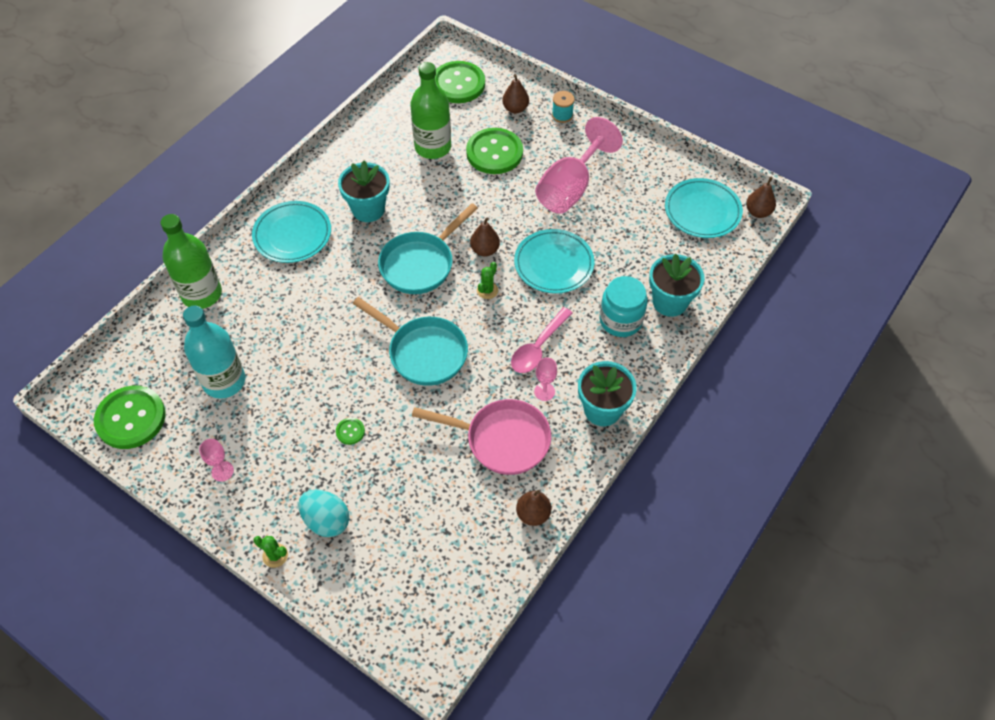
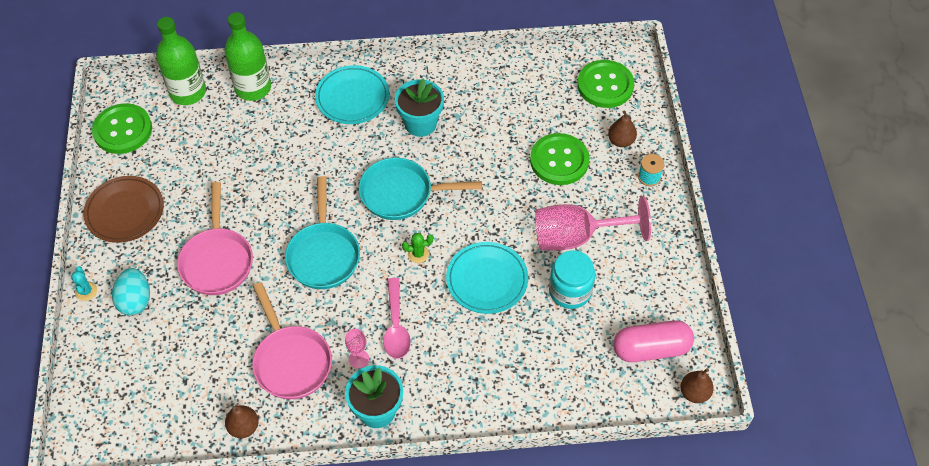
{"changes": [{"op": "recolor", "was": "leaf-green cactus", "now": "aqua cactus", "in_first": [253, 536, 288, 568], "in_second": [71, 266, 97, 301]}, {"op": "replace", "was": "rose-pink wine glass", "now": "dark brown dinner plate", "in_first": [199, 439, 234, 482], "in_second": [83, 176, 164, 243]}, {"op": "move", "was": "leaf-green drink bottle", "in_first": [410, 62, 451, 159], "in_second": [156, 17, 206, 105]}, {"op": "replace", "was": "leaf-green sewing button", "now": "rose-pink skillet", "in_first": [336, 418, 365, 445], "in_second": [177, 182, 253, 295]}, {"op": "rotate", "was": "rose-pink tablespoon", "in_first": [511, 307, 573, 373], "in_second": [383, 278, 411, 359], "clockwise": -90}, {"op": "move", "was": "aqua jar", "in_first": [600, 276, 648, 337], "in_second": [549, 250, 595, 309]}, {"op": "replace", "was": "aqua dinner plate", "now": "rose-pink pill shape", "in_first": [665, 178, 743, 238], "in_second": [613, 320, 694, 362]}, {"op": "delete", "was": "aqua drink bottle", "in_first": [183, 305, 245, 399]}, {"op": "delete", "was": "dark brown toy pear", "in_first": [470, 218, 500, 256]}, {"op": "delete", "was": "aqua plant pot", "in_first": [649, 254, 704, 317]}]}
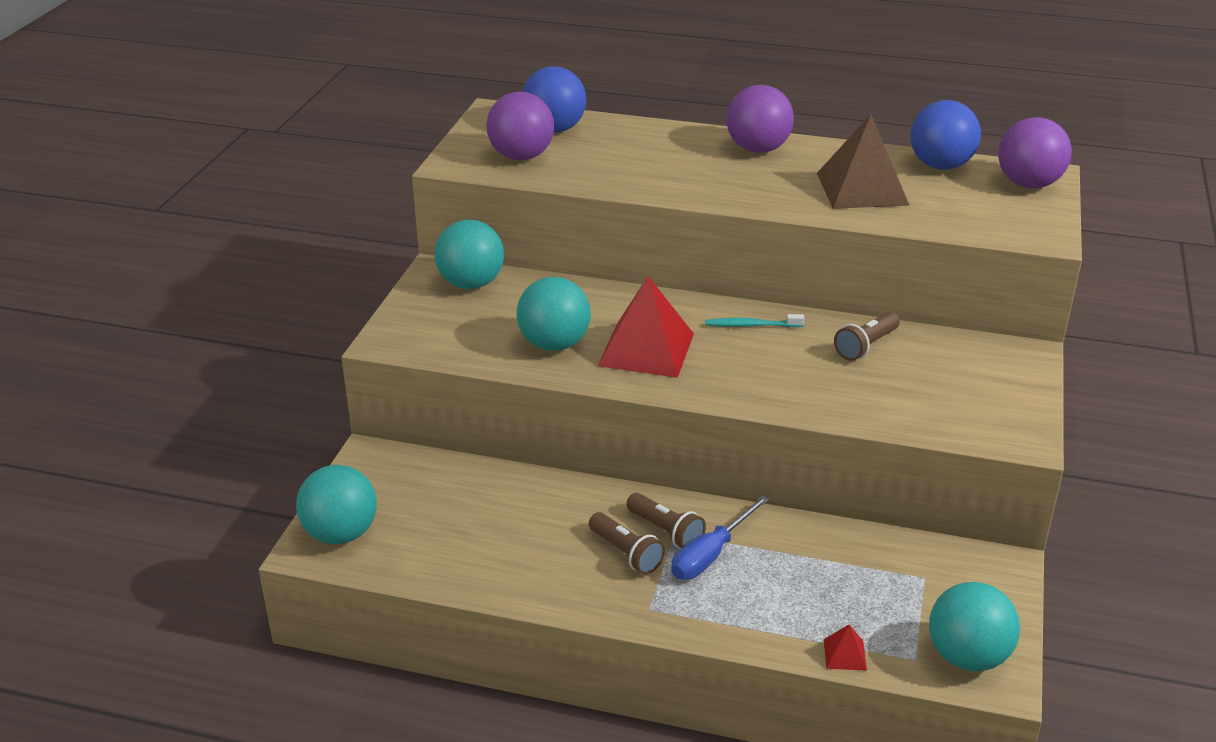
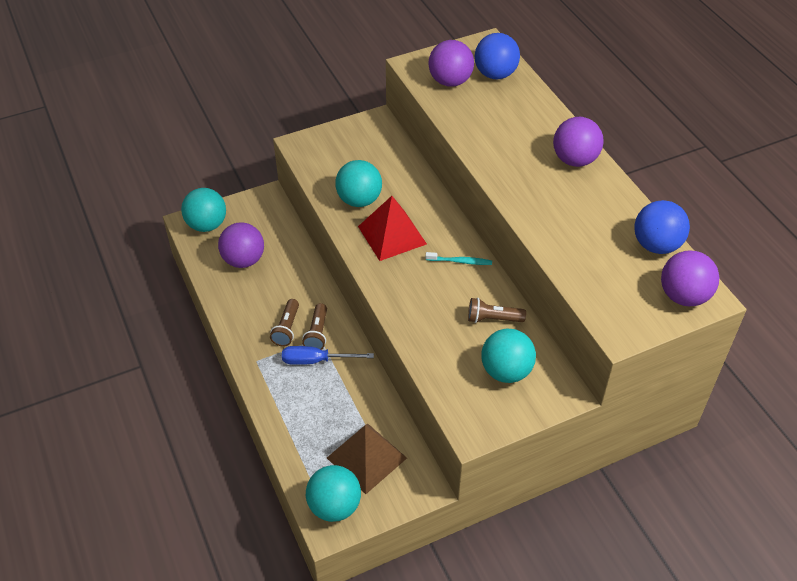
{"changes": [{"op": "insert", "now": "royal purple play ball", "in_second": [218, 222, 264, 268]}, {"op": "move", "was": "dark brown pyramid", "in_first": [817, 114, 910, 209], "in_second": [327, 424, 407, 494]}, {"op": "rotate", "was": "aqua tooth brush", "in_first": [705, 314, 804, 327], "in_second": [426, 252, 492, 265], "clockwise": 135}, {"op": "move", "was": "aqua play ball", "in_first": [435, 220, 504, 289], "in_second": [481, 329, 536, 383]}, {"op": "delete", "was": "red pyramid", "in_first": [824, 624, 867, 671]}]}
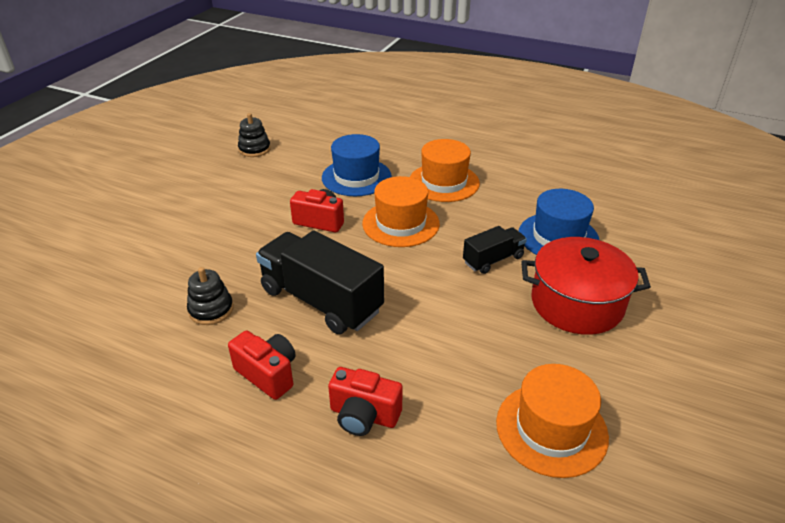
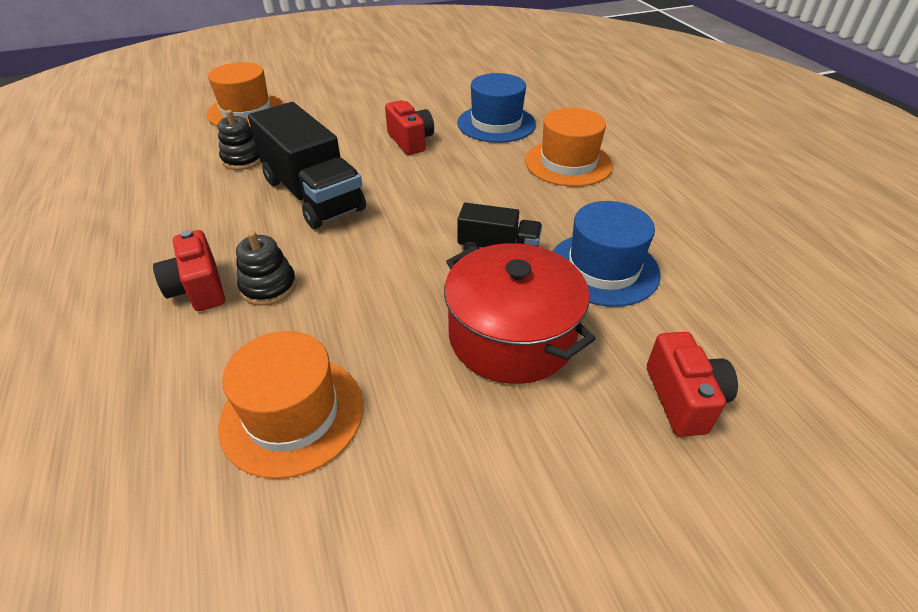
{"changes": [{"op": "move", "was": "orange-coloured hat", "in_first": [362, 176, 440, 247], "in_second": [206, 62, 284, 127]}, {"op": "move", "was": "ebony stacking toy", "in_first": [238, 113, 271, 157], "in_second": [236, 231, 297, 306]}, {"op": "rotate", "was": "ebony lorry", "in_first": [256, 230, 384, 334], "in_second": [248, 102, 366, 229], "clockwise": 150}, {"op": "move", "was": "red camera", "in_first": [228, 330, 296, 400], "in_second": [647, 332, 738, 437]}]}
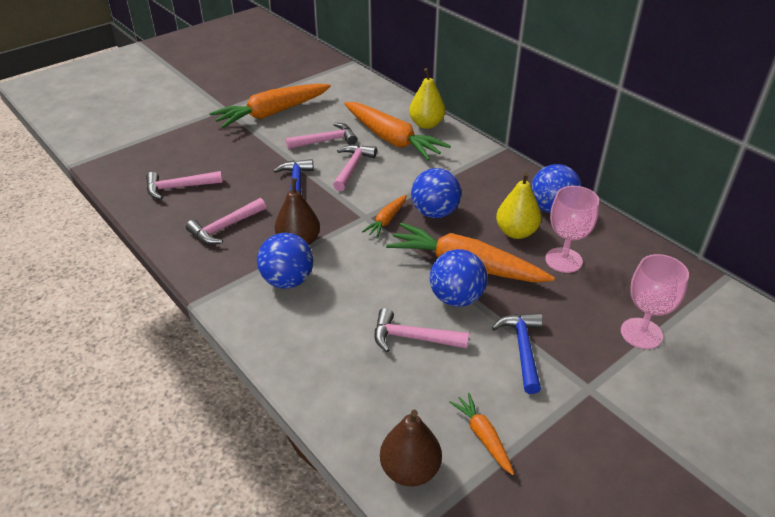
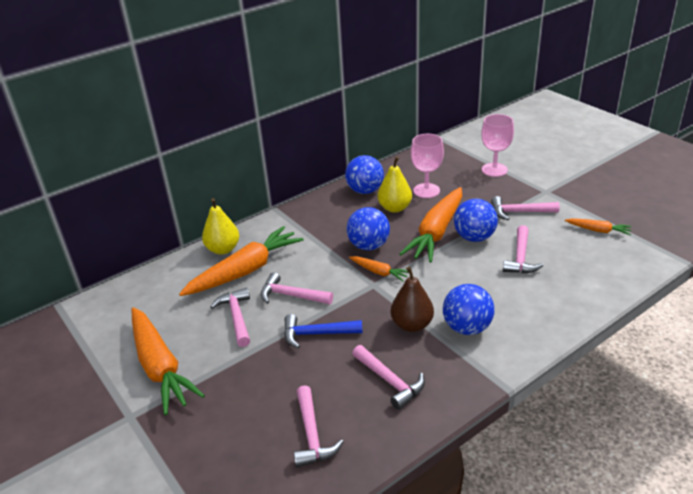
{"changes": [{"op": "recolor", "was": "royal blue hammer", "now": "rose-pink hammer", "in_first": [492, 313, 543, 394], "in_second": [491, 196, 560, 220]}, {"op": "rotate", "was": "orange-coloured root vegetable", "in_first": [449, 393, 514, 475], "in_second": [565, 218, 632, 235], "clockwise": -135}, {"op": "delete", "was": "dark brown toy pear", "in_first": [380, 410, 442, 486]}]}
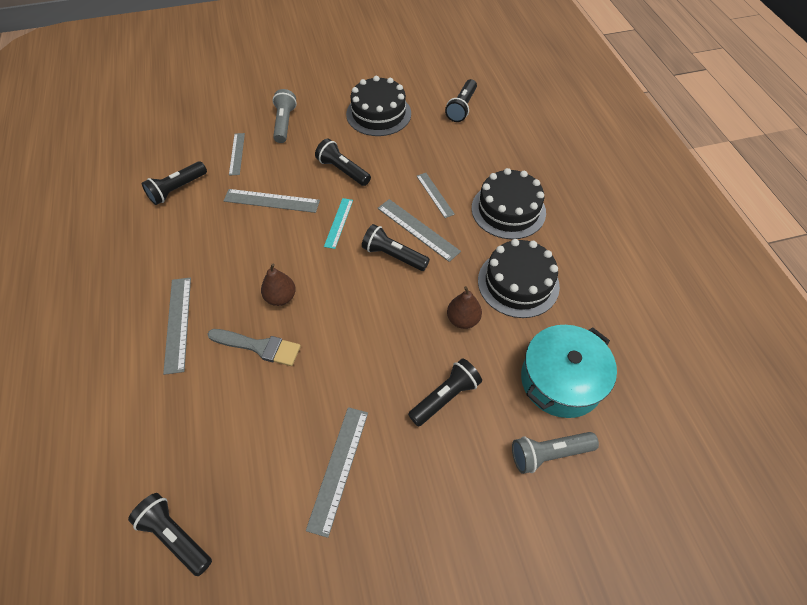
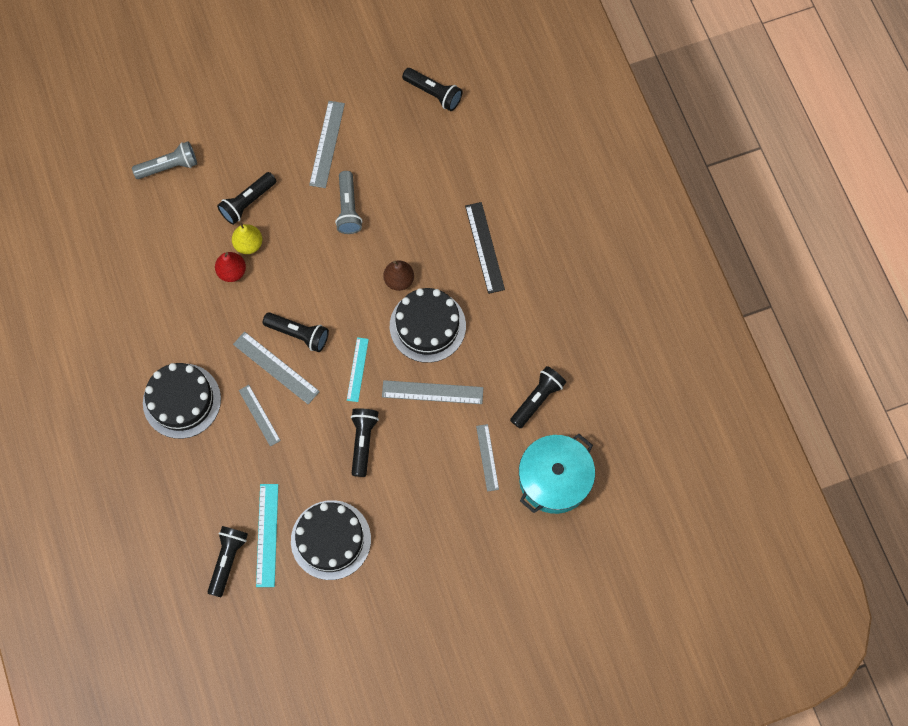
{"changes": [{"op": "recolor", "was": "dark brown toy pear", "now": "red toy pear", "in_first": [447, 286, 482, 329], "in_second": [215, 252, 246, 282]}, {"op": "insert", "now": "bright yellow toy pear", "in_second": [232, 221, 262, 254]}, {"op": "insert", "now": "aqua measuring stick", "in_second": [256, 484, 278, 587]}, {"op": "move", "was": "grey pocket torch", "in_first": [273, 89, 297, 143], "in_second": [335, 171, 362, 234]}, {"op": "rotate", "was": "ebony pocket torch", "in_first": [315, 139, 371, 186], "in_second": [351, 408, 379, 477], "clockwise": -120}, {"op": "move", "was": "ebony cake", "in_first": [478, 239, 560, 318], "in_second": [390, 288, 466, 363]}, {"op": "recolor", "was": "grey measuring stick", "now": "ebony measuring stick", "in_first": [163, 278, 191, 375], "in_second": [465, 202, 505, 294]}, {"op": "move", "was": "aqua pot", "in_first": [521, 325, 617, 418], "in_second": [519, 434, 595, 514]}, {"op": "delete", "was": "grey brush", "in_first": [208, 329, 301, 366]}]}
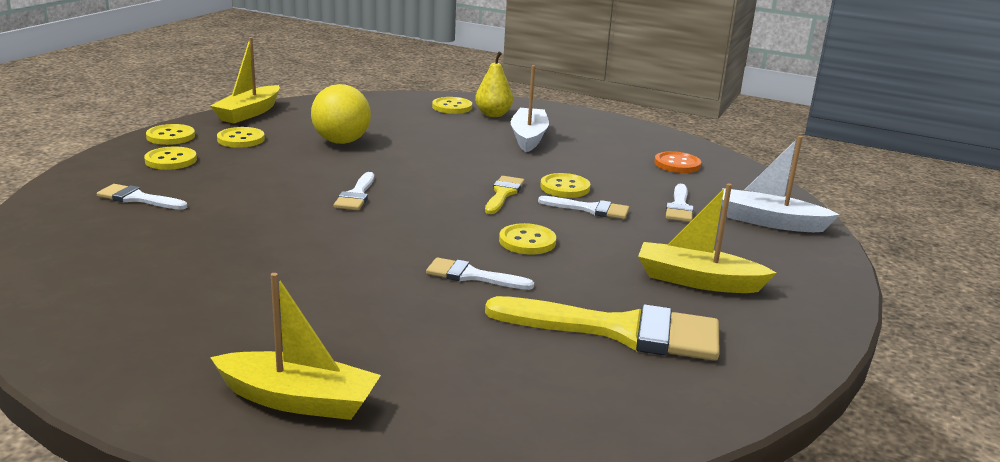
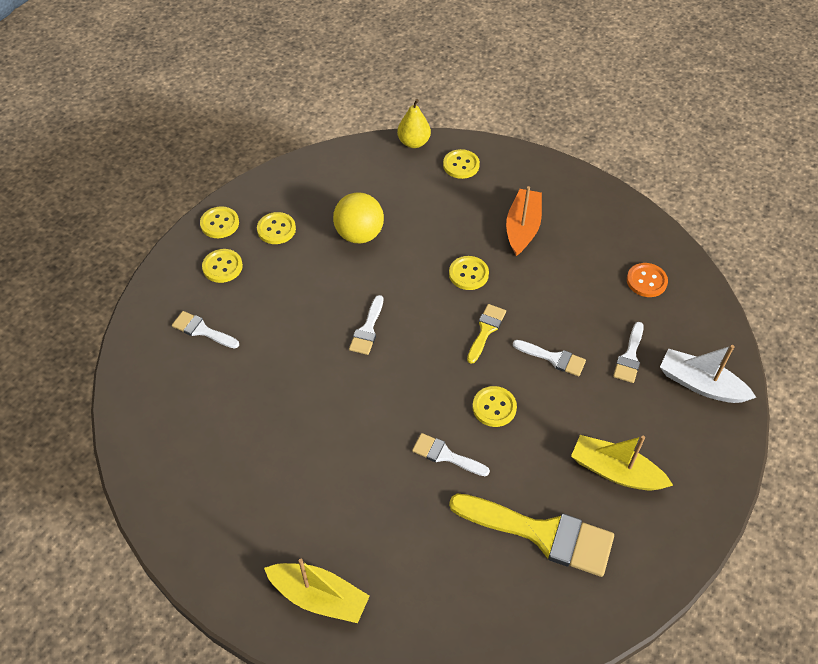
{"changes": [{"op": "move", "was": "bright yellow toy pear", "in_first": [475, 52, 513, 117], "in_second": [397, 99, 431, 148]}, {"op": "move", "was": "bright yellow sewing button", "in_first": [540, 173, 591, 198], "in_second": [449, 256, 489, 290]}, {"op": "recolor", "was": "snow-white toy boat", "now": "orange-coloured toy boat", "in_first": [511, 65, 549, 152], "in_second": [506, 186, 542, 256]}, {"op": "delete", "was": "bright yellow toy boat", "in_first": [211, 37, 280, 123]}]}
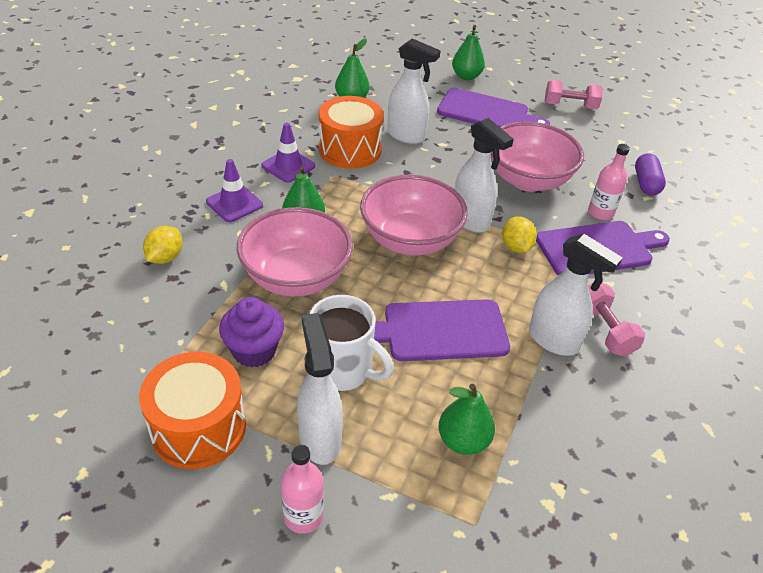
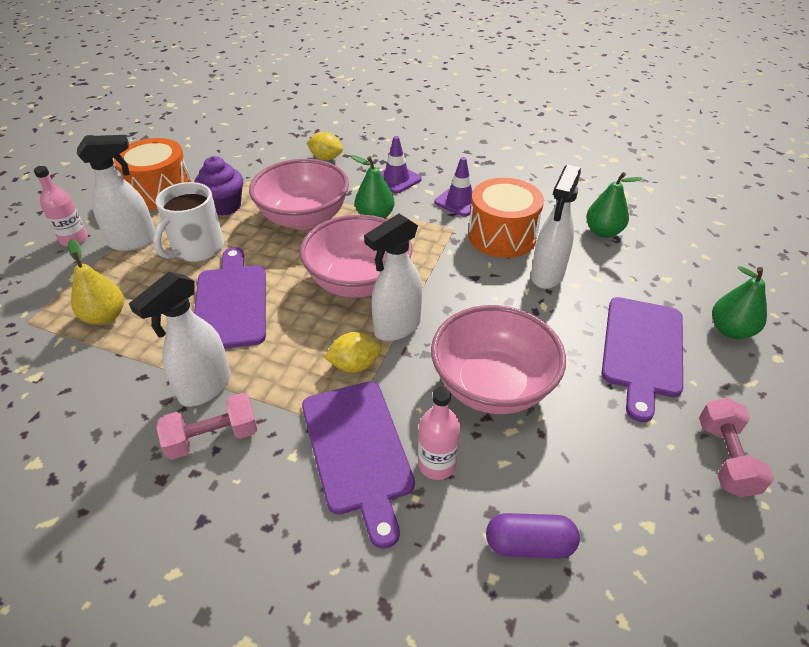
{"changes": [{"op": "recolor", "was": "leaf-green toy pear", "now": "bright yellow toy pear", "in_first": [438, 384, 495, 455], "in_second": [68, 239, 124, 325]}]}
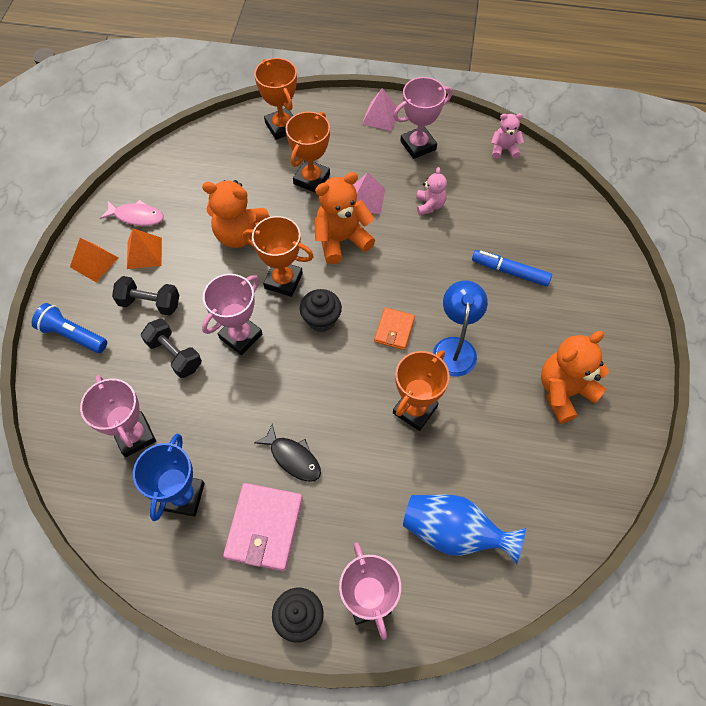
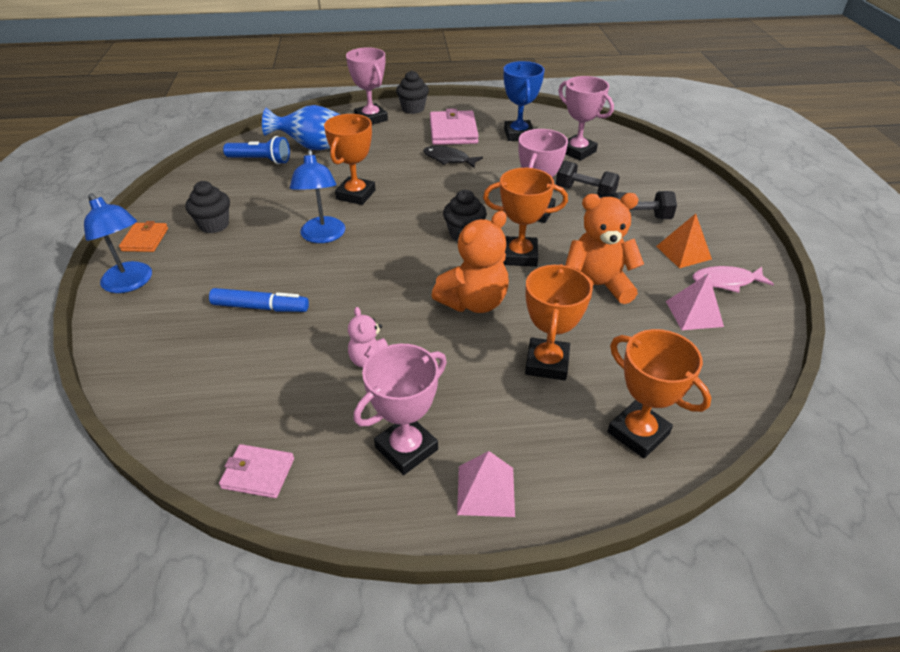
{"changes": [{"op": "insert", "now": "royal blue desk lamp", "in_second": [84, 193, 152, 293]}, {"op": "move", "was": "orange-coloured wallet", "in_first": [374, 307, 415, 350], "in_second": [119, 221, 168, 252]}, {"op": "replace", "was": "orange-coloured teddy", "now": "ebony cupcake", "in_first": [541, 331, 609, 424], "in_second": [186, 181, 230, 233]}, {"op": "replace", "was": "rose-pink teddy", "now": "rose-pink wallet", "in_first": [491, 113, 524, 159], "in_second": [219, 444, 294, 498]}, {"op": "move", "was": "royal blue pocket torch", "in_first": [32, 303, 107, 353], "in_second": [223, 136, 290, 164]}, {"op": "move", "was": "rose-pink pyramid", "in_first": [353, 173, 385, 214], "in_second": [666, 273, 724, 330]}, {"op": "delete", "was": "orange-coloured pyramid", "in_first": [70, 238, 119, 282]}]}
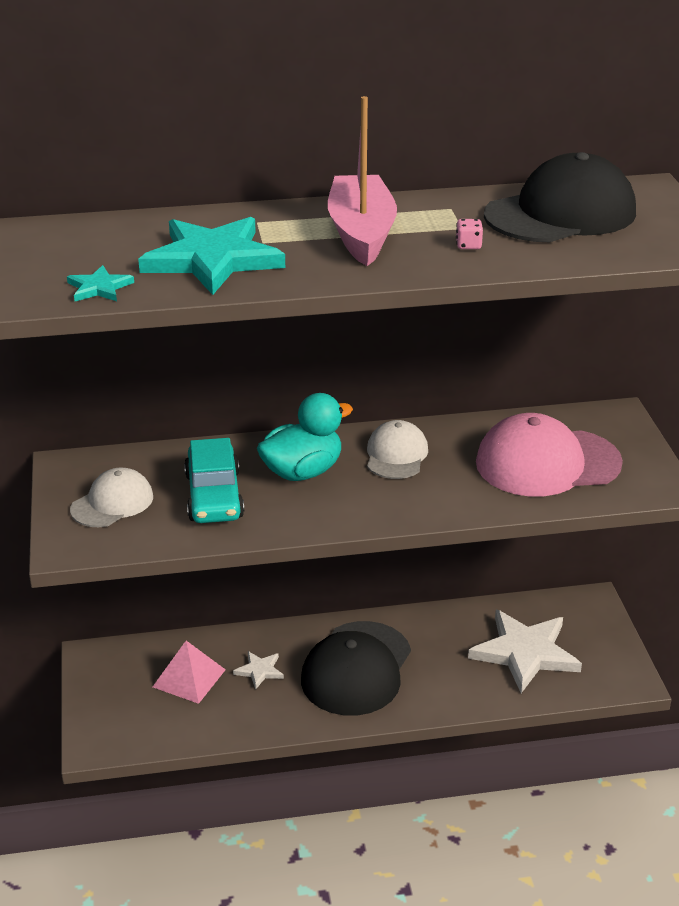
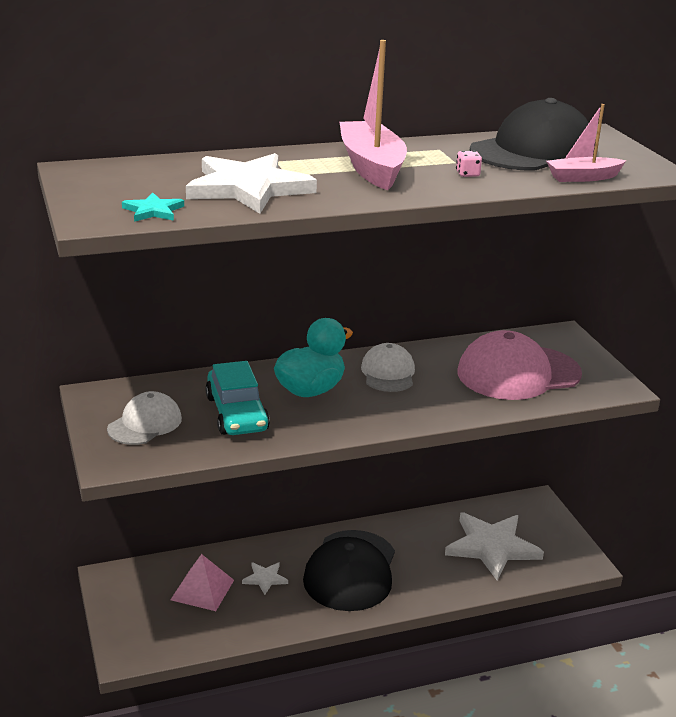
{"changes": [{"op": "recolor", "was": "aqua five-pointed star", "now": "snow-white five-pointed star", "in_first": [138, 217, 285, 295], "in_second": [186, 153, 317, 214]}, {"op": "insert", "now": "rose-pink toy boat", "in_second": [546, 104, 626, 182]}]}
